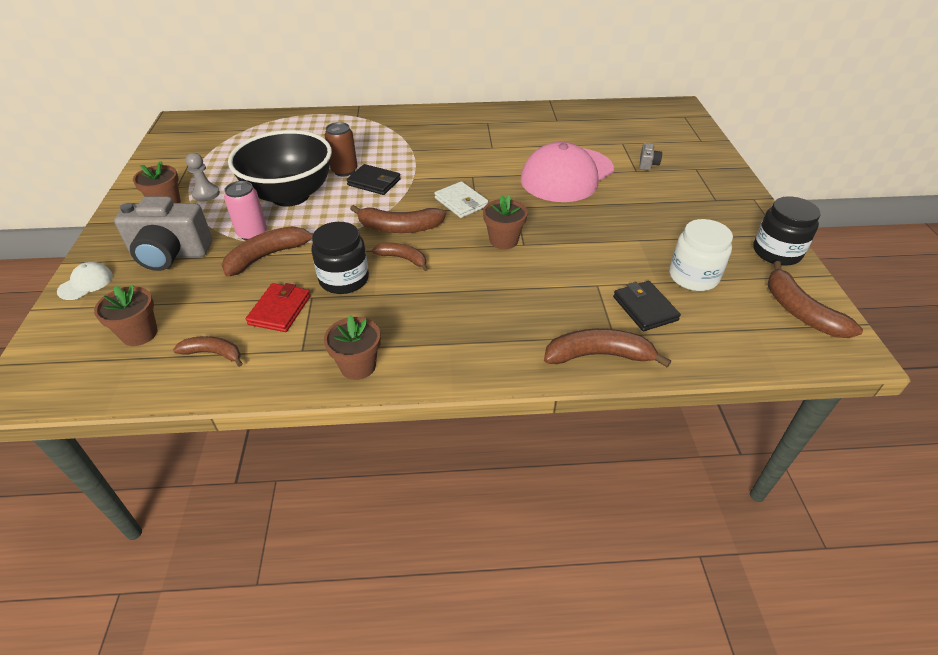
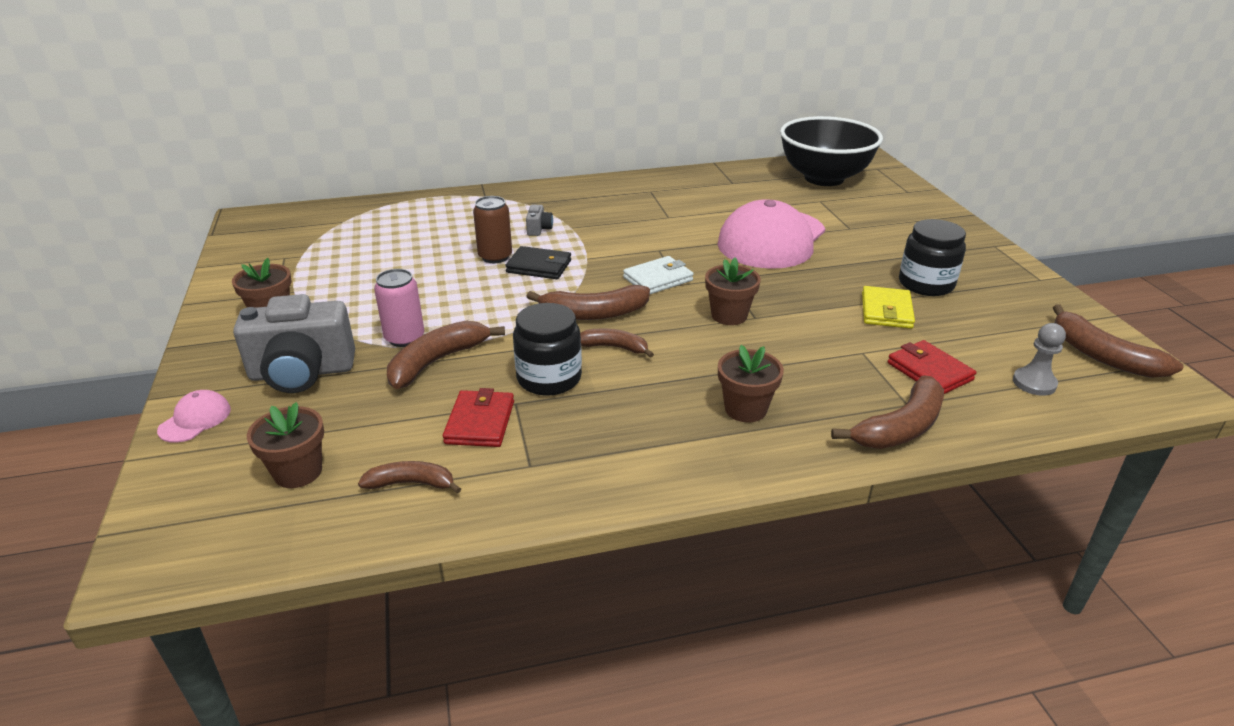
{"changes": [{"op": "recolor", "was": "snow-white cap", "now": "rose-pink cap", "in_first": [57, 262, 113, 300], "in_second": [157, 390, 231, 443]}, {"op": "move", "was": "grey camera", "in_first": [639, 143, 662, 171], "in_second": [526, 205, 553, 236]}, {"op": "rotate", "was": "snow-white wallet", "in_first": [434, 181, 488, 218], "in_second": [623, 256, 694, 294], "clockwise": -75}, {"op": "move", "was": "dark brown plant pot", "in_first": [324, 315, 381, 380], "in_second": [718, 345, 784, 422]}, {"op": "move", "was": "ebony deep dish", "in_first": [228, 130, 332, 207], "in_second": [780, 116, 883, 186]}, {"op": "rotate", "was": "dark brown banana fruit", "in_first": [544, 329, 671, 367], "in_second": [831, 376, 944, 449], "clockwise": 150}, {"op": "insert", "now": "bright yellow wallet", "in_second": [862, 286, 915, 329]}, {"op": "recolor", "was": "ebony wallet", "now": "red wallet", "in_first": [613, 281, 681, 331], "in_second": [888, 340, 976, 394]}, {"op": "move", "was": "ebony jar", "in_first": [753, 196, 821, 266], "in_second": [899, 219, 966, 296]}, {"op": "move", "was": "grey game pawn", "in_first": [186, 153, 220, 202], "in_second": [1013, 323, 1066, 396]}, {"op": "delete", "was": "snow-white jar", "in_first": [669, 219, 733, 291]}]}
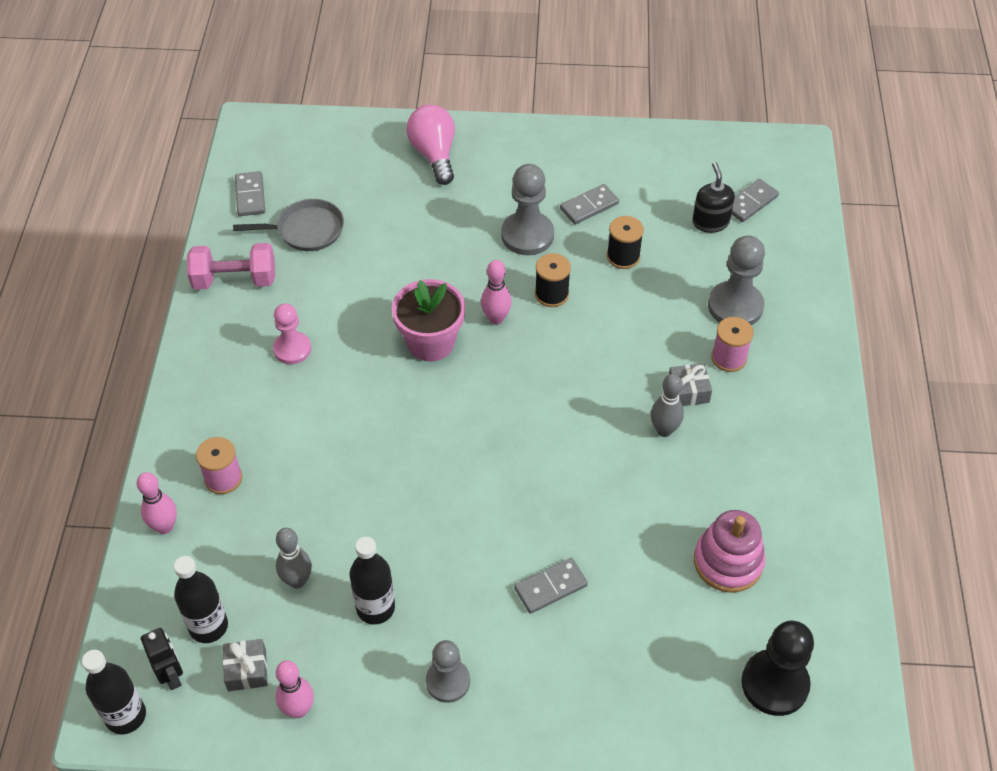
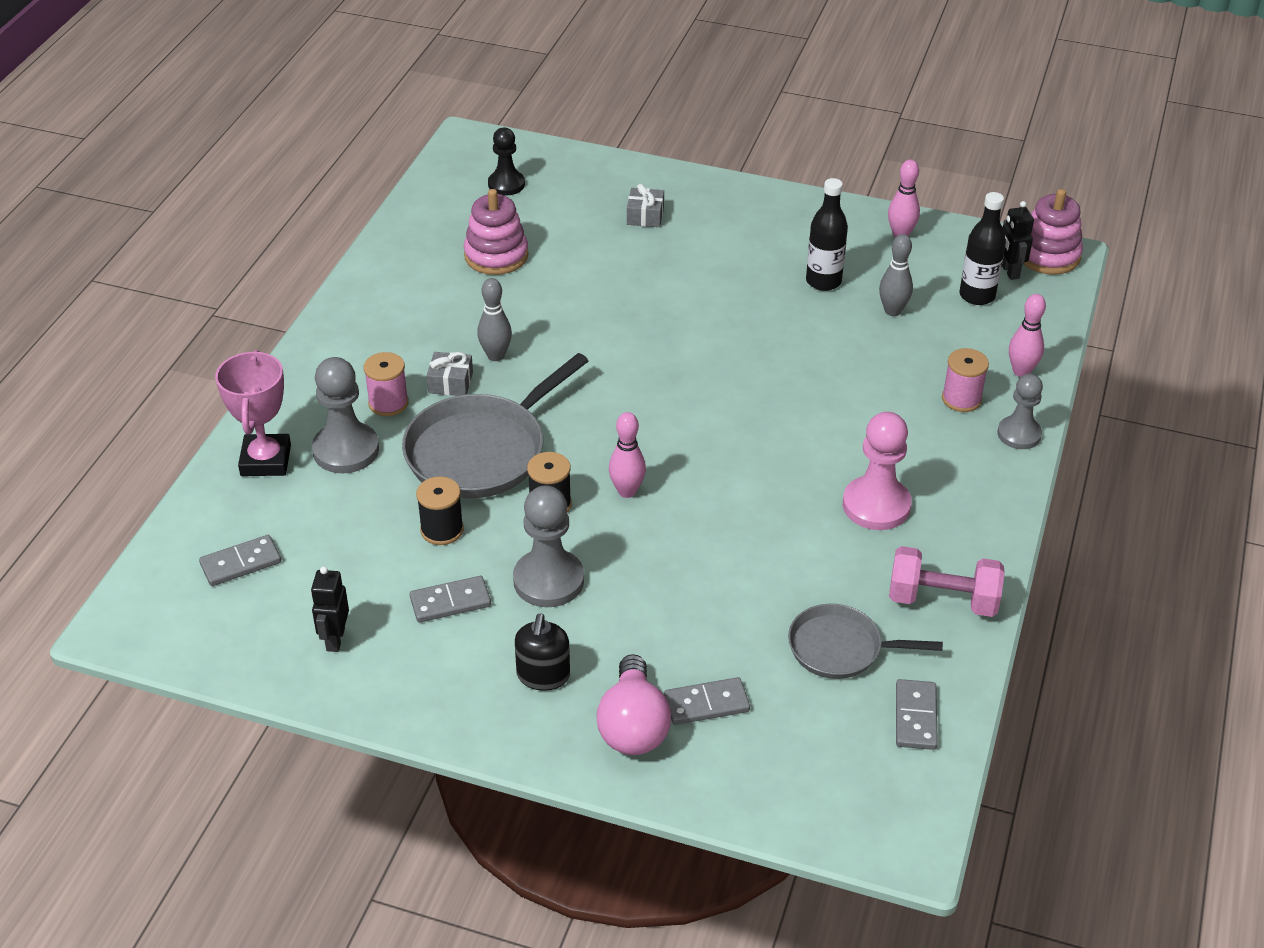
{"changes": [{"op": "insert", "now": "rose-pink prize cup", "in_second": [215, 350, 291, 476]}, {"op": "insert", "now": "ebony toy robot", "in_second": [311, 566, 349, 652]}, {"op": "insert", "now": "grey skillet", "in_second": [402, 353, 588, 499]}, {"op": "resize", "was": "ebony game pawn", "in_first": [741, 621, 814, 716], "in_second": [488, 128, 525, 196], "ratio": 0.66}, {"op": "move", "was": "ebony pump bottle", "in_first": [692, 162, 735, 233], "in_second": [515, 613, 570, 691]}, {"op": "move", "was": "grey present", "in_first": [223, 639, 268, 691], "in_second": [627, 184, 664, 227]}, {"op": "move", "was": "grey domino piece", "in_first": [514, 558, 588, 614], "in_second": [664, 677, 750, 725]}, {"op": "resize", "was": "rose-pink game pawn", "in_first": [273, 303, 311, 364], "in_second": [843, 412, 912, 530], "ratio": 1.5}, {"op": "move", "was": "grey game pawn", "in_first": [426, 640, 470, 703], "in_second": [997, 374, 1043, 449]}, {"op": "replace", "was": "ebony drink bottle", "now": "rose-pink stacking toy", "in_first": [82, 650, 146, 735], "in_second": [1023, 189, 1083, 275]}, {"op": "delete", "was": "rose-pink plant pot", "in_first": [392, 279, 465, 362]}]}
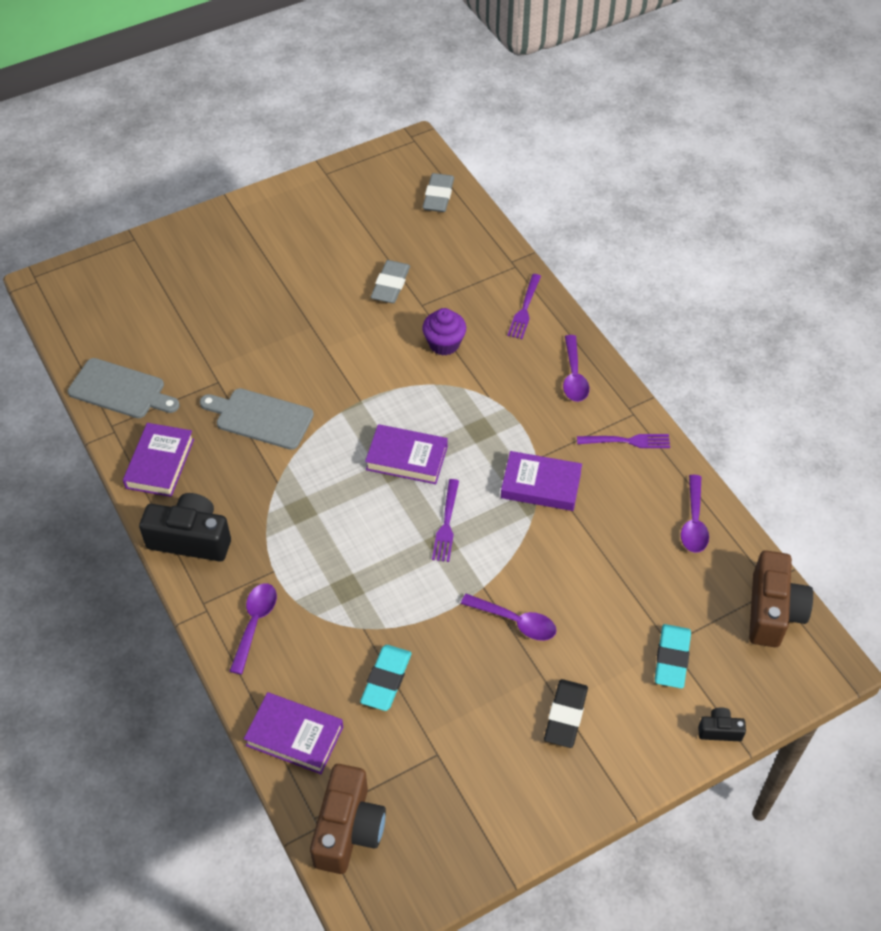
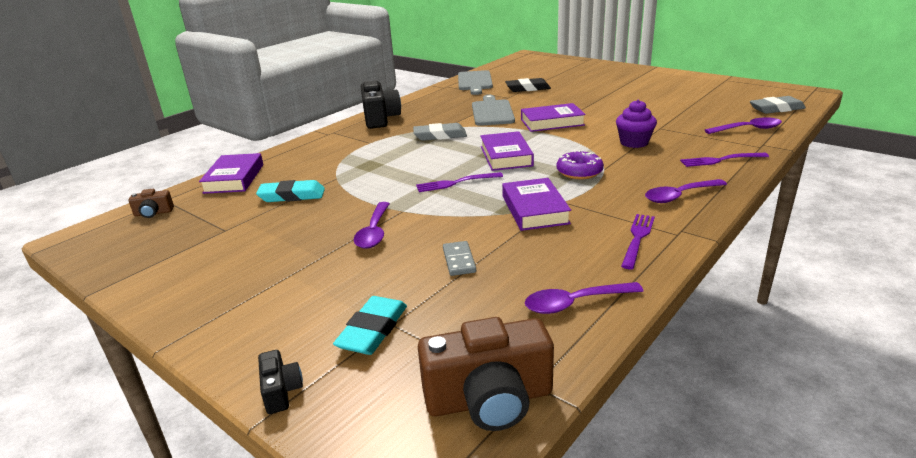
{"changes": [{"op": "resize", "was": "dark brown camera", "in_first": [310, 764, 386, 874], "in_second": [128, 189, 174, 218], "ratio": 0.48}, {"op": "rotate", "was": "aqua pencil eraser", "in_first": [655, 624, 691, 689], "in_second": [333, 296, 407, 355], "clockwise": -60}, {"op": "move", "was": "grey pencil eraser", "in_first": [371, 260, 410, 303], "in_second": [413, 123, 467, 141]}, {"op": "insert", "now": "grey domino piece", "in_second": [443, 241, 476, 276]}, {"op": "move", "was": "ebony pencil eraser", "in_first": [544, 679, 588, 748], "in_second": [505, 78, 551, 92]}, {"op": "move", "was": "royal purple hardback", "in_first": [123, 423, 194, 497], "in_second": [521, 103, 586, 132]}, {"op": "insert", "now": "royal purple donut", "in_second": [557, 150, 604, 179]}, {"op": "rotate", "was": "royal purple dinner fork", "in_first": [577, 434, 670, 448], "in_second": [621, 214, 655, 269], "clockwise": -135}, {"op": "move", "was": "royal purple tablespoon", "in_first": [230, 583, 277, 674], "in_second": [705, 117, 782, 134]}]}
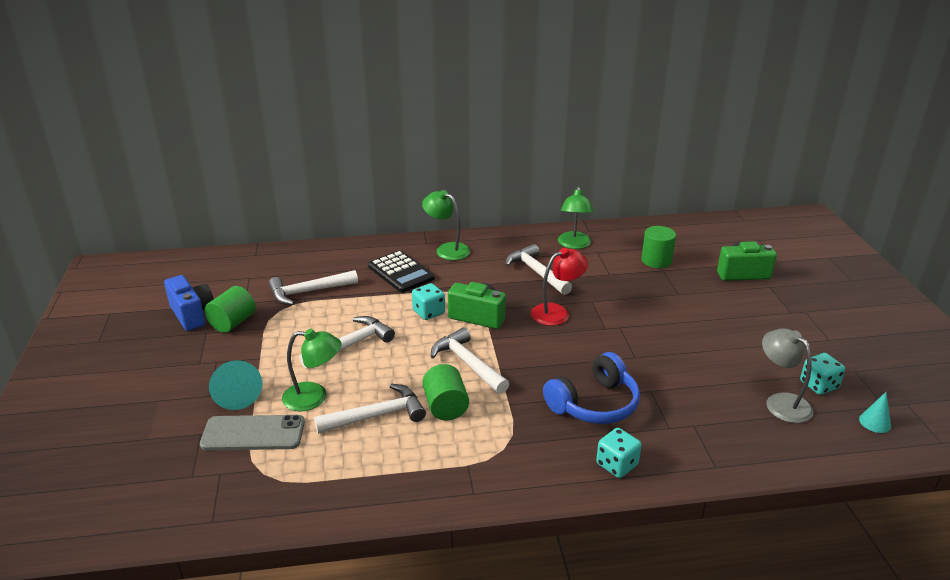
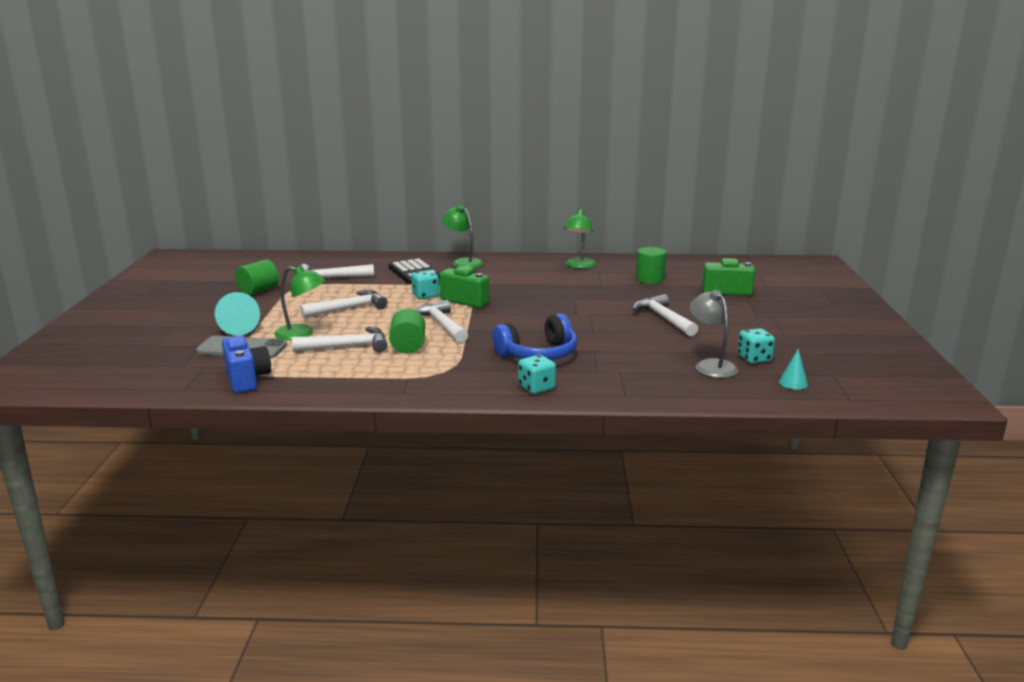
{"changes": [{"op": "move", "was": "royal blue camera", "in_first": [164, 275, 214, 331], "in_second": [222, 335, 271, 393]}, {"op": "move", "was": "snow-white hammer", "in_first": [505, 244, 572, 295], "in_second": [632, 294, 698, 336]}, {"op": "delete", "was": "red desk lamp", "in_first": [531, 248, 588, 326]}]}
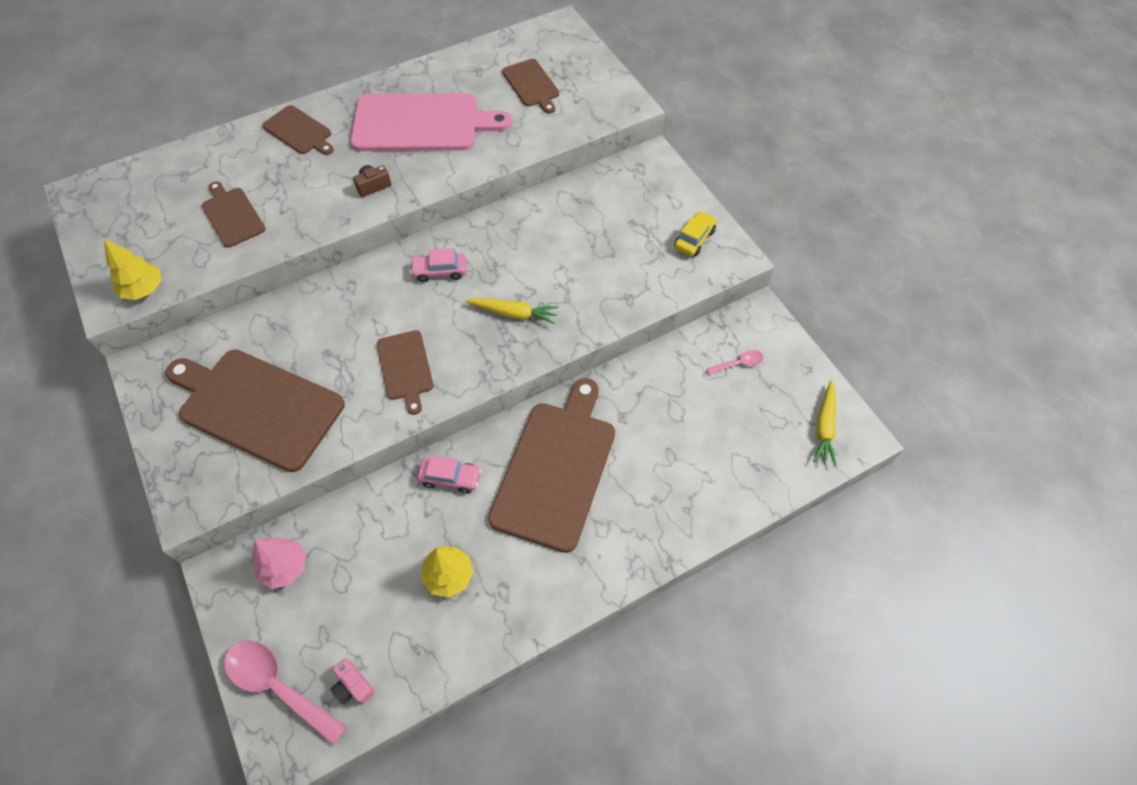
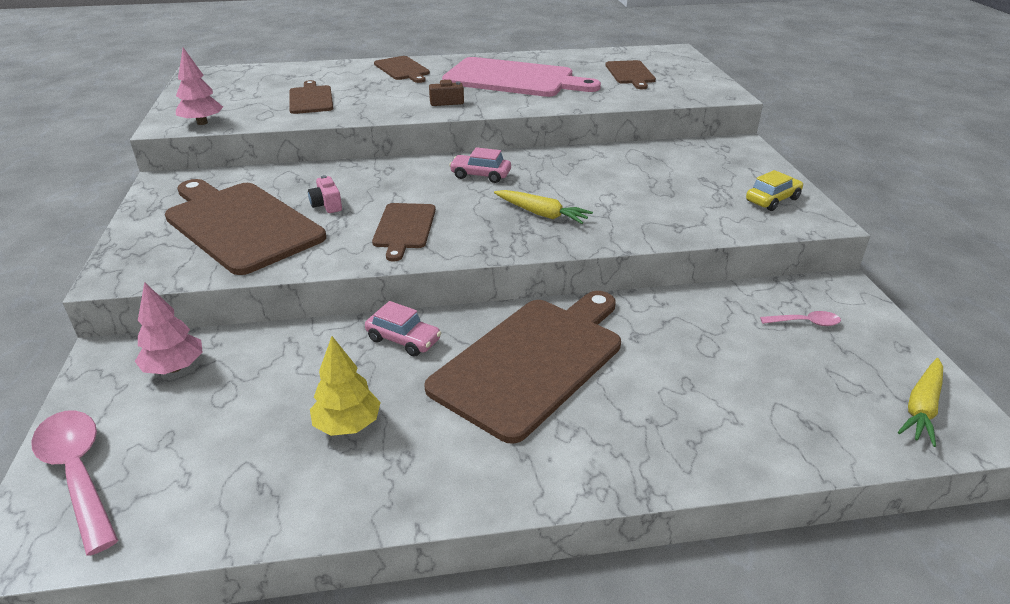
{"changes": [{"op": "recolor", "was": "bright yellow tree", "now": "rose-pink tree", "in_first": [104, 239, 162, 300], "in_second": [176, 47, 223, 125]}, {"op": "move", "was": "rose-pink camera", "in_first": [331, 658, 375, 704], "in_second": [308, 175, 342, 213]}]}
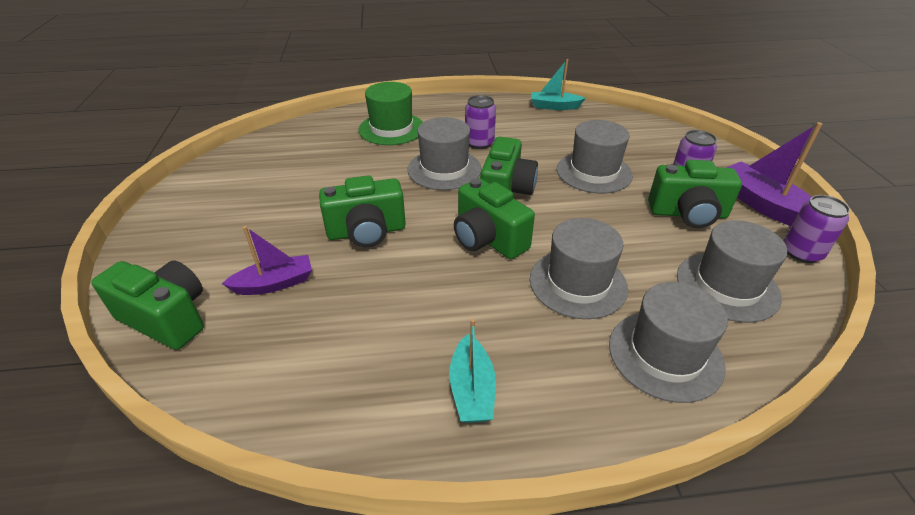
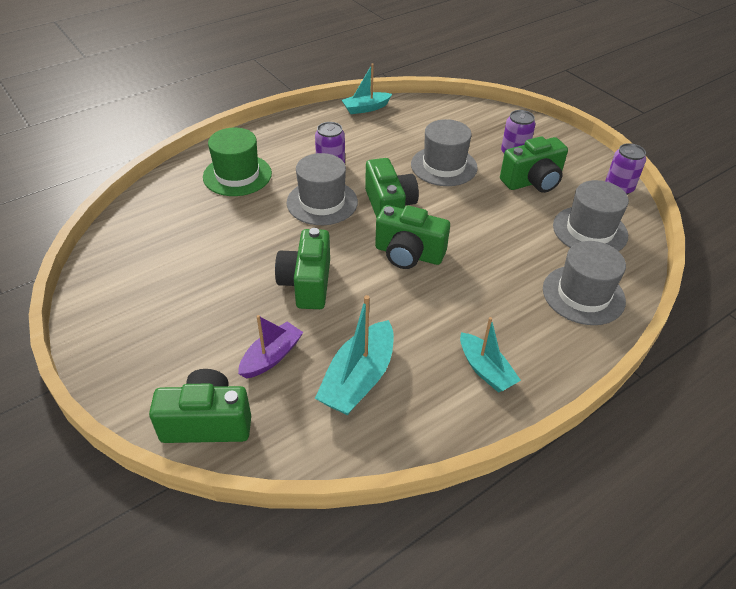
{"changes": [{"op": "rotate", "was": "leaf-green camera", "in_first": [319, 175, 406, 247], "in_second": [275, 228, 330, 309], "clockwise": 135}, {"op": "insert", "now": "aqua toy boat", "in_second": [315, 295, 394, 415]}, {"op": "delete", "was": "grey hat", "in_first": [530, 218, 628, 319]}, {"op": "delete", "was": "royal purple toy boat", "in_first": [726, 122, 822, 226]}]}
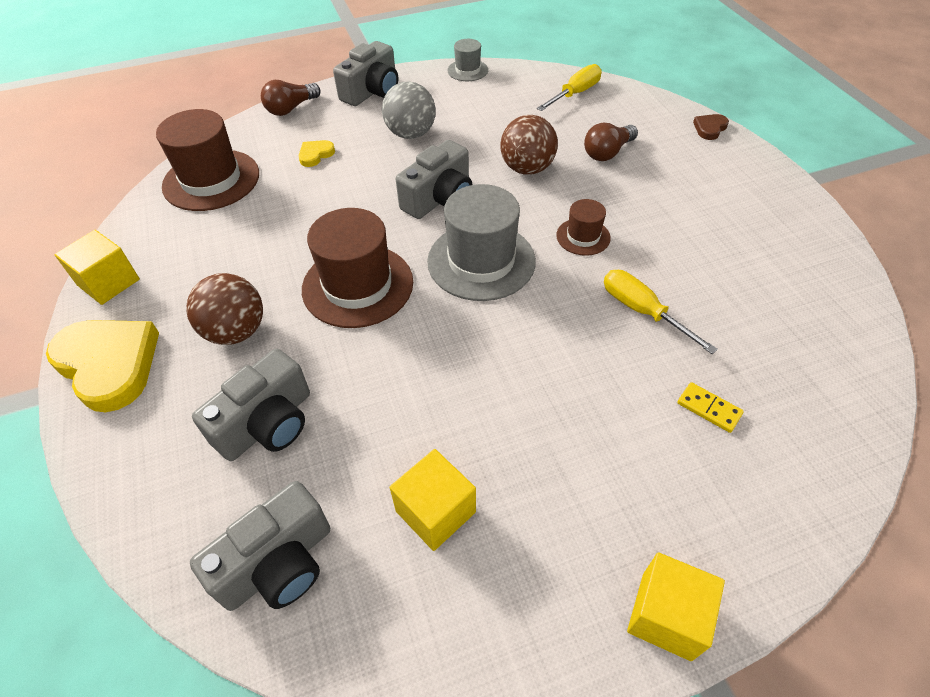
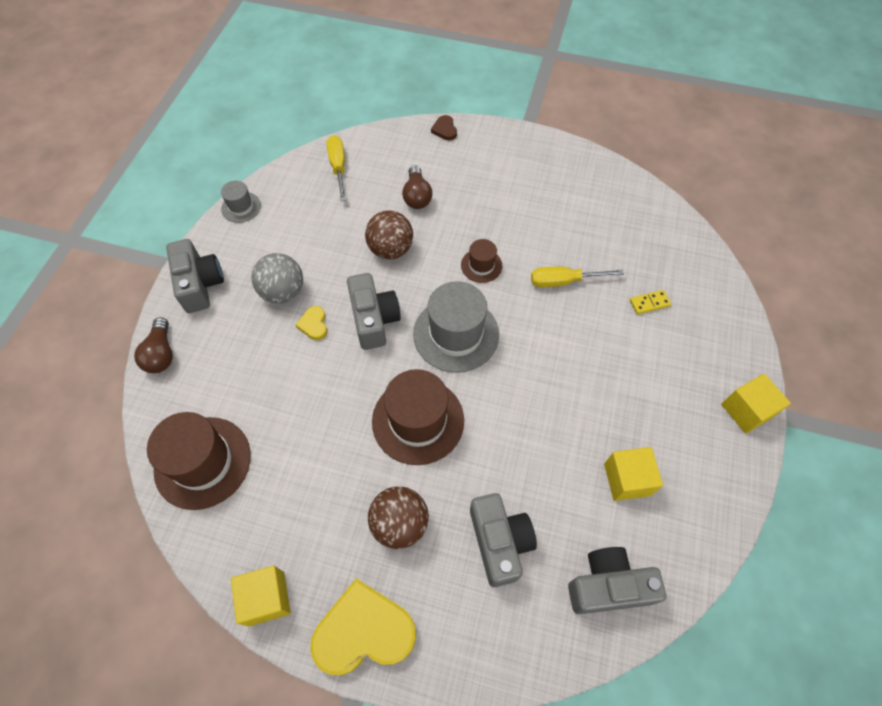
{"changes": [{"op": "move", "was": "bright yellow heart", "in_first": [298, 140, 335, 167], "in_second": [296, 306, 327, 340]}, {"op": "rotate", "was": "grey camera", "in_first": [190, 481, 330, 611], "in_second": [568, 547, 666, 614], "clockwise": -90}]}
